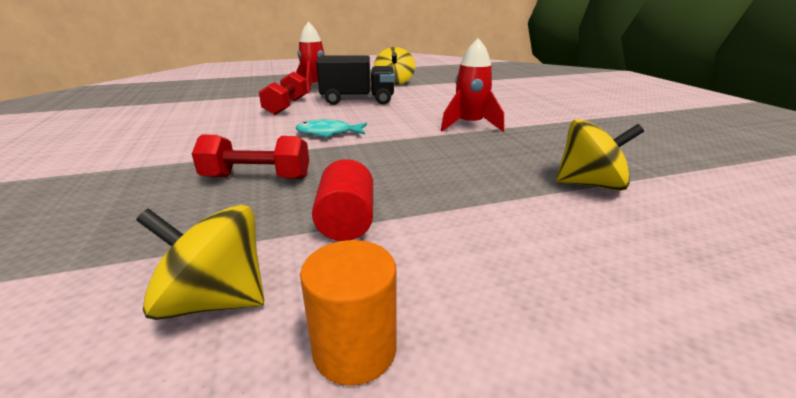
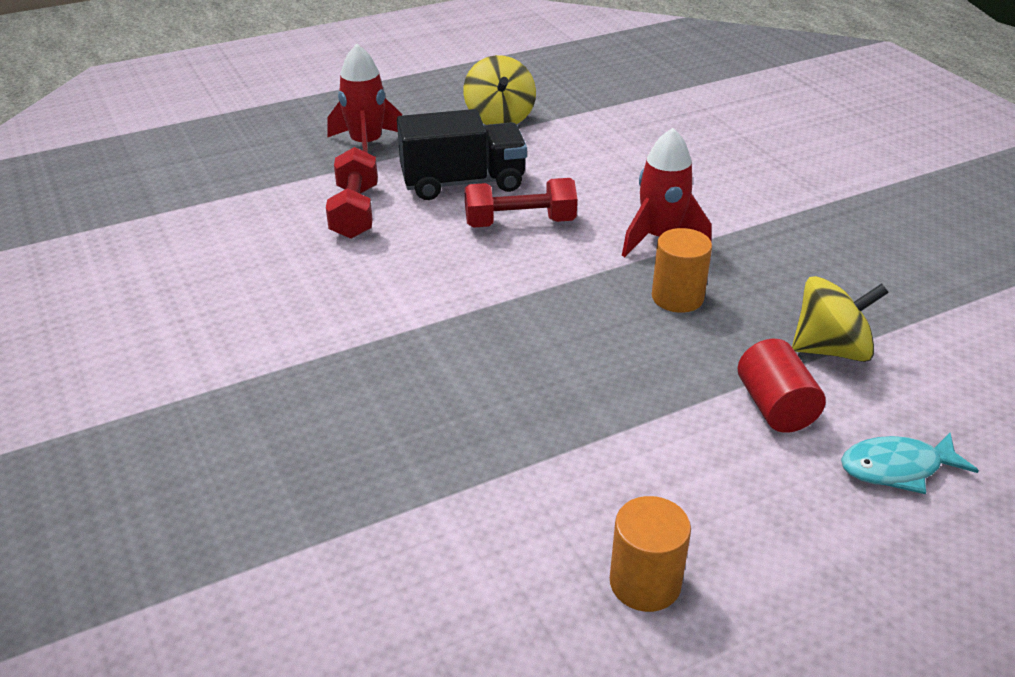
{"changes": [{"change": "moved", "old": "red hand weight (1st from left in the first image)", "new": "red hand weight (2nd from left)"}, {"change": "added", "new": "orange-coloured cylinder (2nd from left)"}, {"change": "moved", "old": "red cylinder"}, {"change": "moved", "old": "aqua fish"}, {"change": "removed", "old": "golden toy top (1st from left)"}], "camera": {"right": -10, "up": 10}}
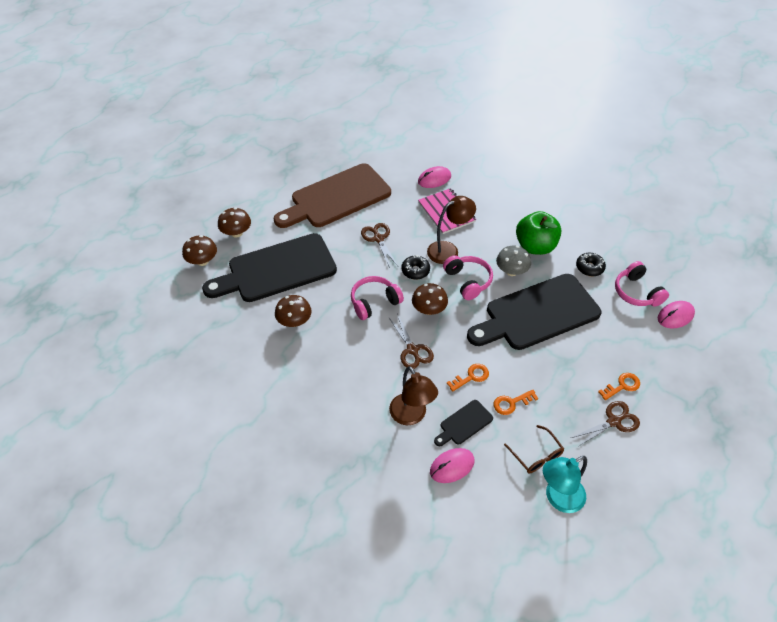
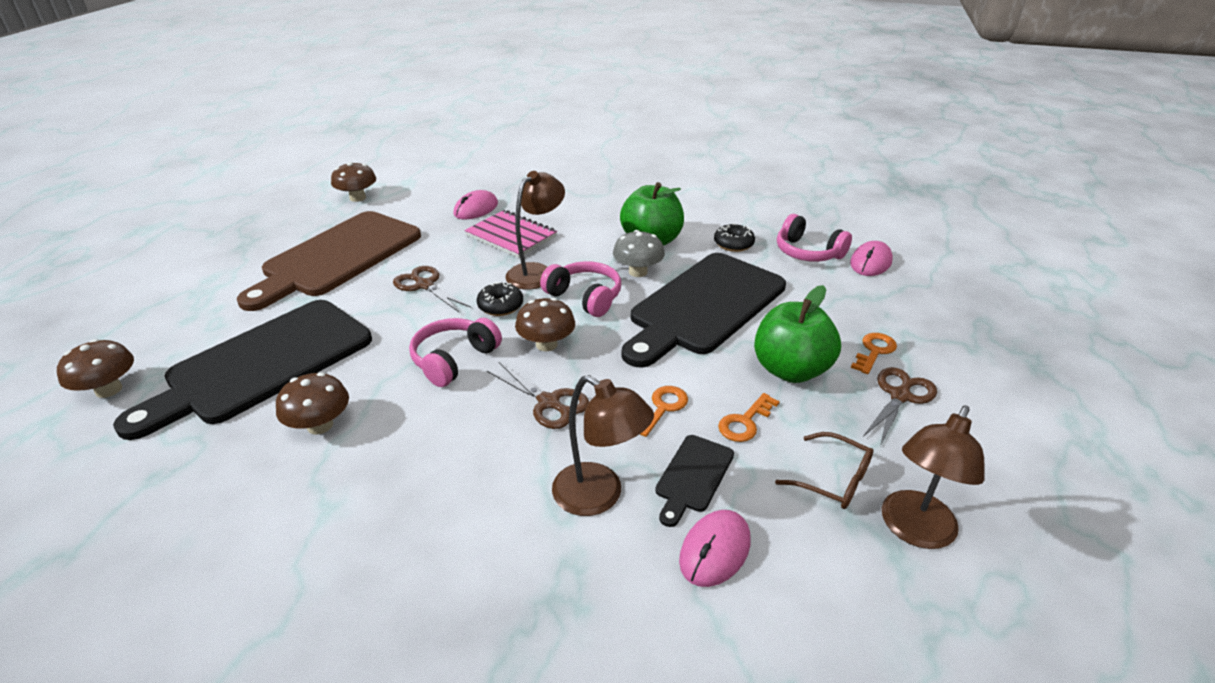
{"changes": [{"change": "moved", "old": "brown fungus (2nd from left in the first image)", "new": "brown fungus (3rd from left)"}, {"change": "added", "new": "green apple fruit (2nd from left)"}, {"change": "recoloured", "old": "aqua reading lamp", "new": "brown reading lamp (3rd from left)"}], "camera": {"right": -25, "up": -15}}
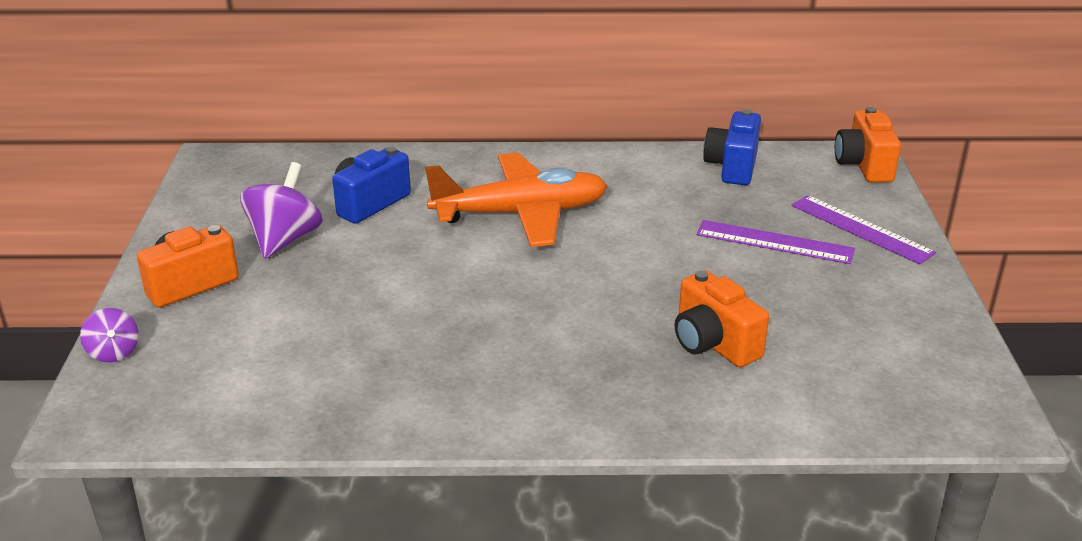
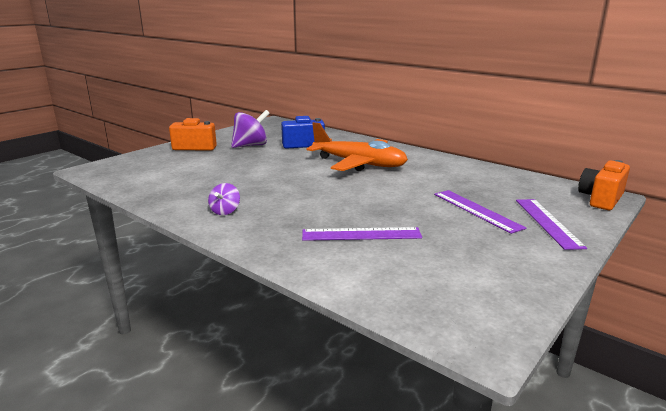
{"changes": [{"change": "moved", "old": "purple toy top (1st from left)"}, {"change": "replaced", "old": "orange-coloured camera (2nd from left)", "new": "purple ruler (1st from left)"}, {"change": "removed", "old": "royal blue camera (2nd from left)"}], "camera": {"right": 40, "up": -10}}
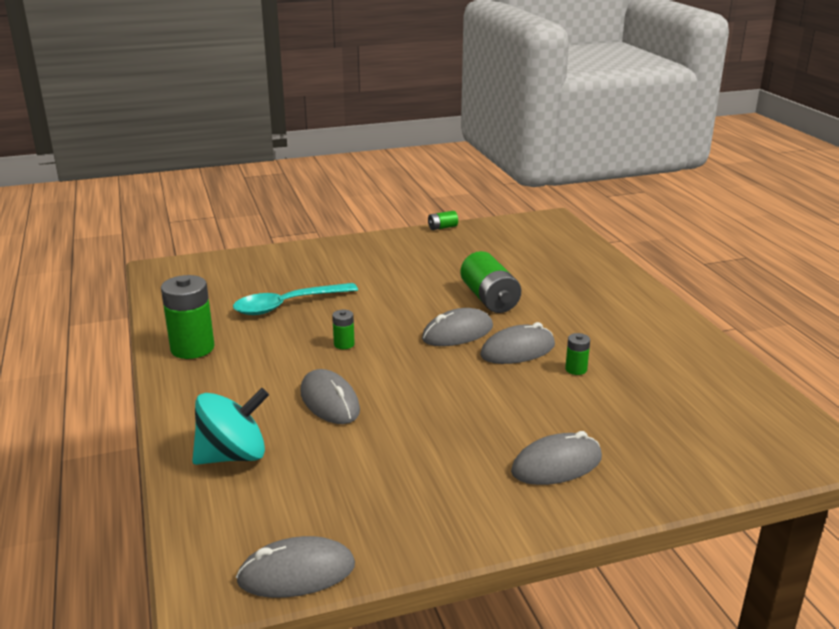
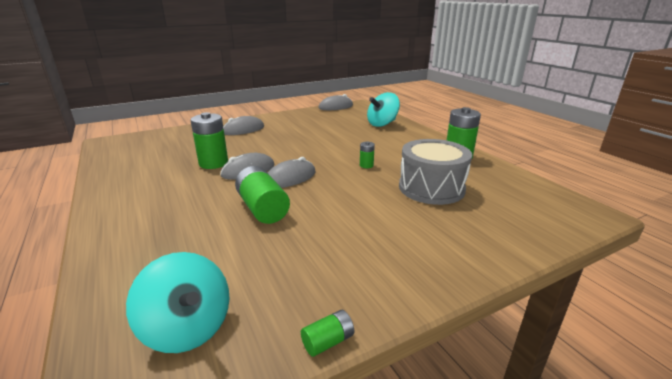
{"changes": [{"change": "added", "new": "aqua toy top (1st from left)"}, {"change": "resized", "old": "green power cell (5th from left in the first image)", "factor": 2.07}, {"change": "replaced", "old": "aqua teaspoon", "new": "gray snare drum"}, {"change": "removed", "old": "gray computer mouse (2nd from left)"}], "camera": {"right": 170, "up": 0}}
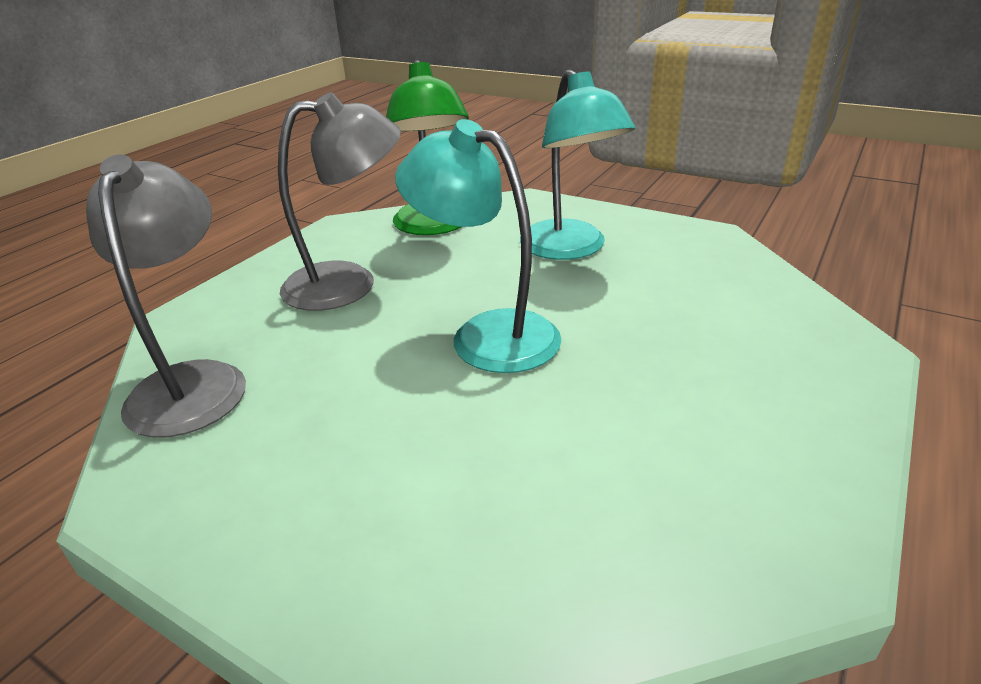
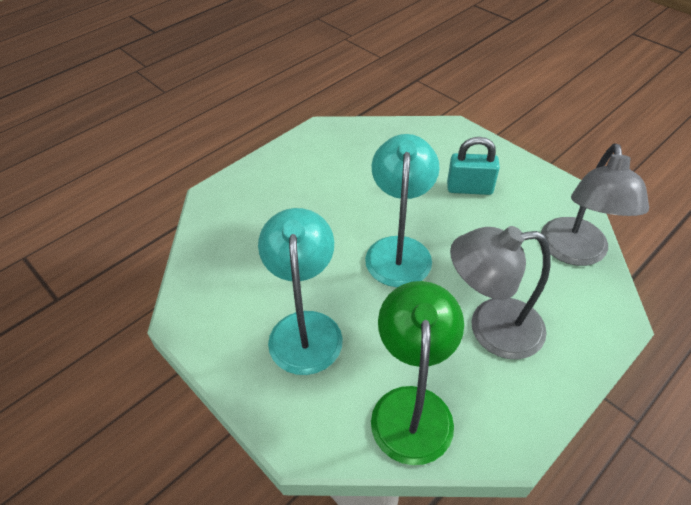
{"changes": [{"change": "turned", "old": "aqua reading lamp (1st from left in the first image)", "degrees": -135}, {"change": "added", "new": "aqua lock"}], "camera": {"right": -165, "up": 15}}
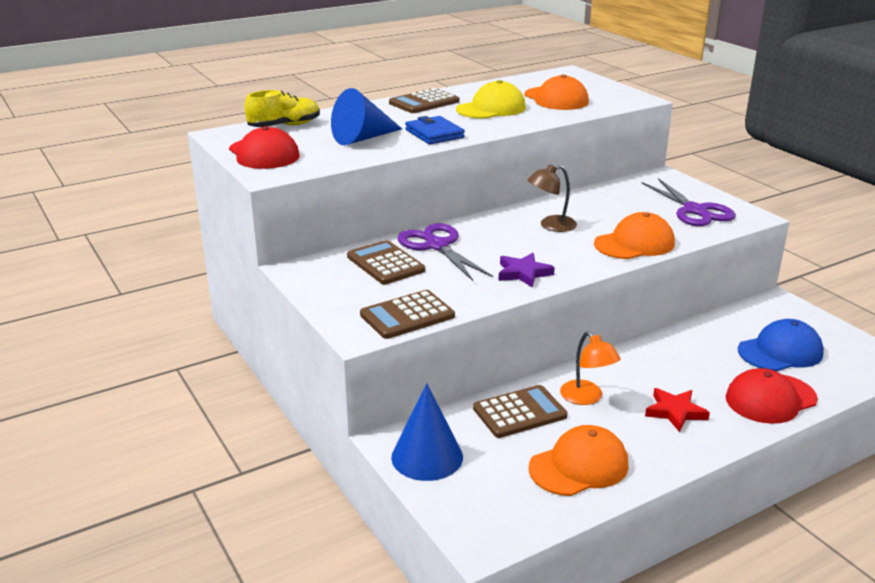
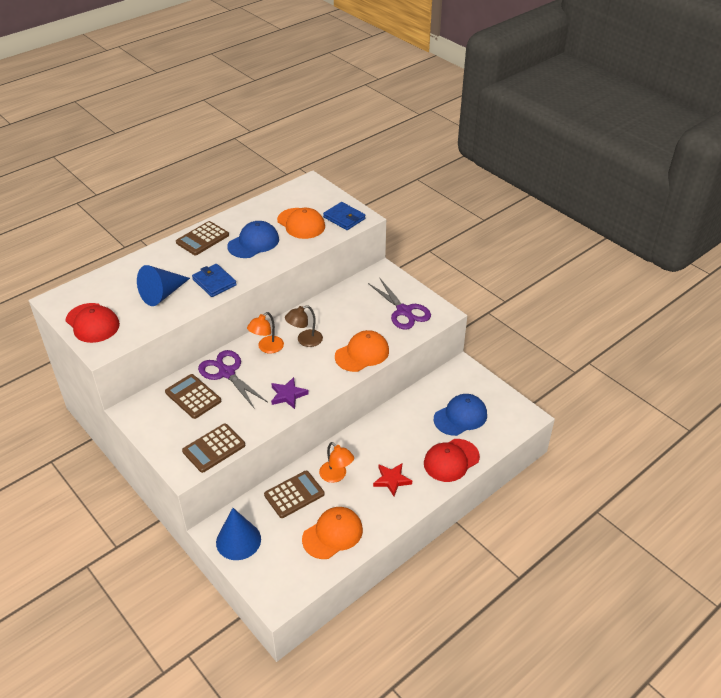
{"changes": [{"change": "recoloured", "old": "golden baseball cap", "new": "royal blue baseball cap (1st from left)"}, {"change": "added", "new": "orange-coloured reading lamp (1st from left)"}, {"change": "added", "new": "royal blue wallet (2nd from left)"}, {"change": "removed", "old": "golden sneaker"}], "camera": {"right": -10, "up": 15}}
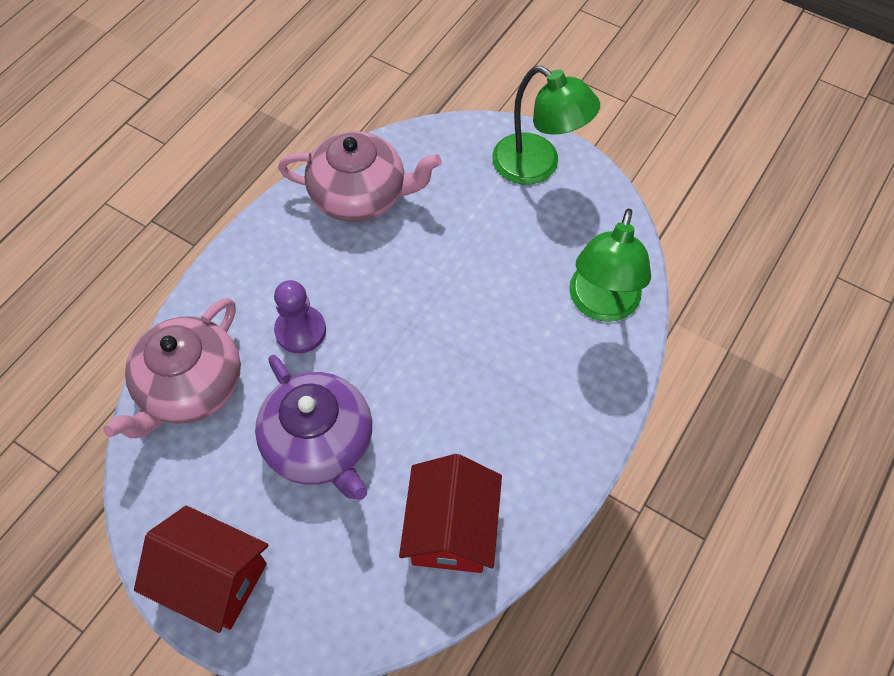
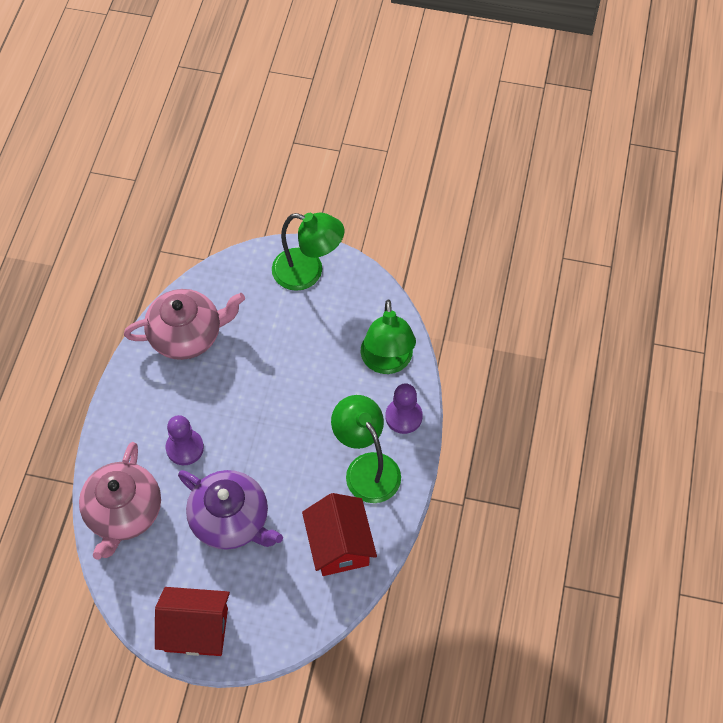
{"changes": [{"change": "added", "new": "green reading lamp (2nd from left)"}, {"change": "added", "new": "purple chess pawn (2nd from left)"}], "camera": {"right": -20, "up": 0}}
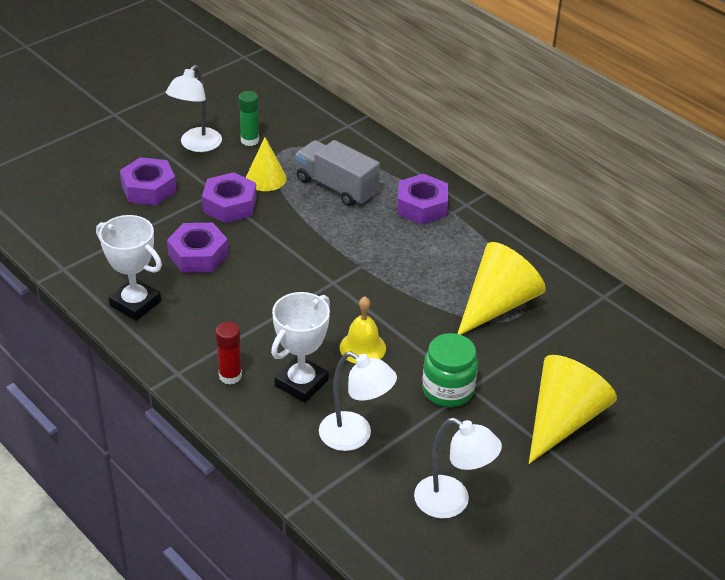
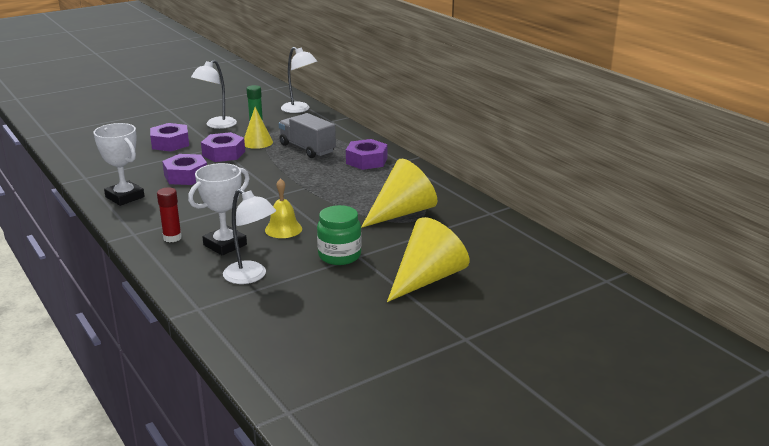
{"changes": [{"change": "moved", "old": "white reading lamp (3rd from left)"}], "camera": {"right": 10, "up": -15}}
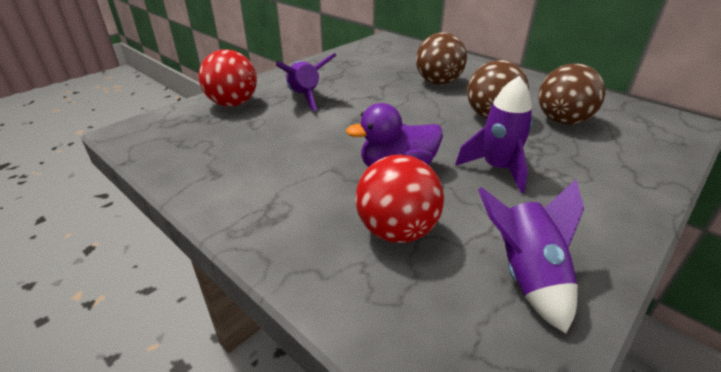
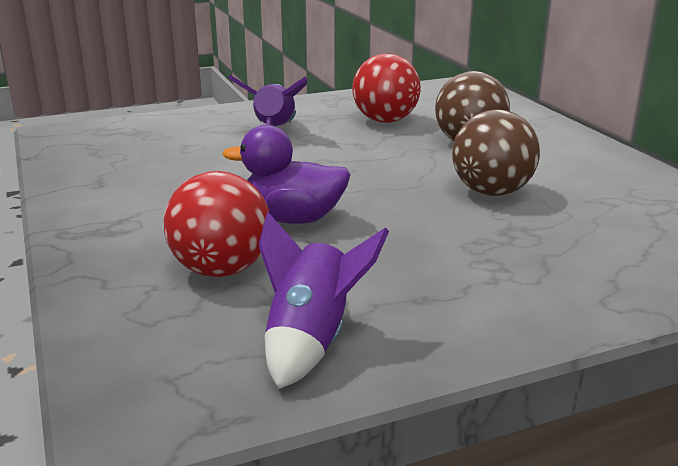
{"changes": [{"change": "moved", "old": "red ball (1st from left in the first image)", "new": "red ball (2nd from left)"}, {"change": "removed", "old": "purple rocket (2nd from left)"}, {"change": "removed", "old": "brown ball (3rd from left)"}], "camera": {"right": 25, "up": -10}}
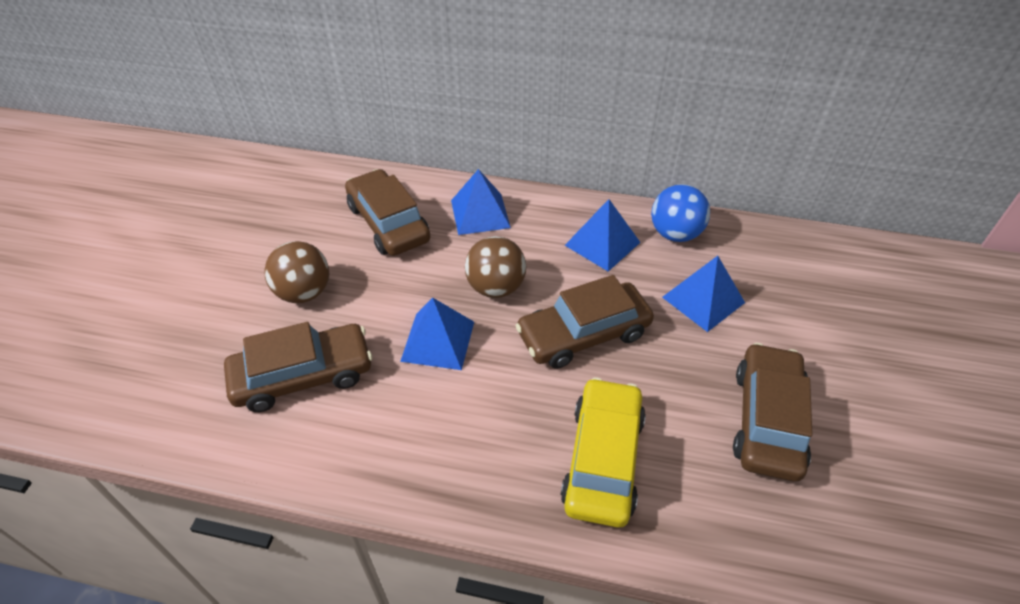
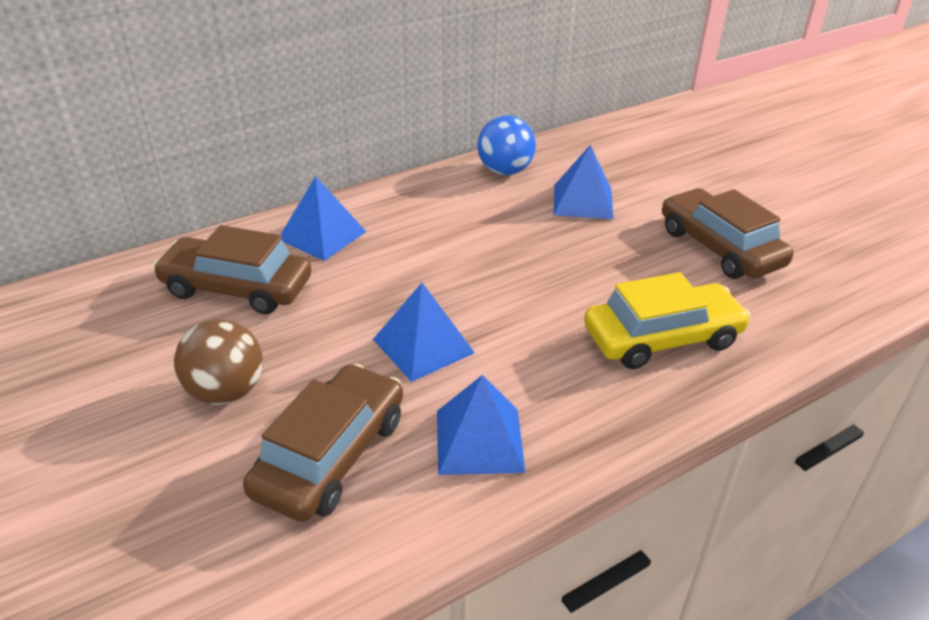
{"changes": [{"change": "moved", "old": "royal blue solid pyramid (3rd from left)"}, {"change": "turned", "old": "golden car", "degrees": 105}, {"change": "removed", "old": "brown ball (2nd from left)"}, {"change": "removed", "old": "brown car (3rd from left)"}], "camera": {"right": -45, "up": -10}}
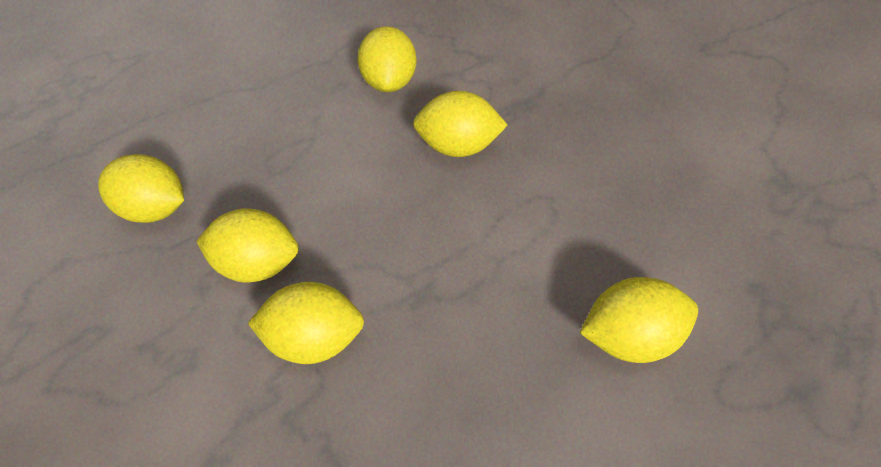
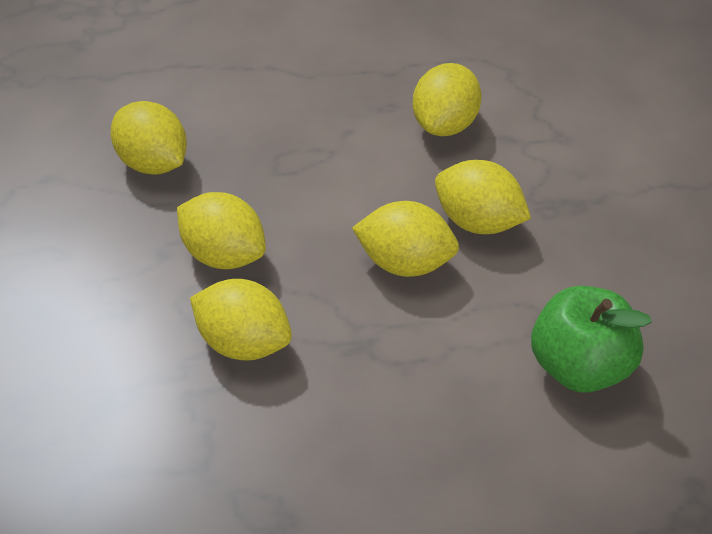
{"changes": [{"change": "moved", "old": "golden citrus fruit (6th from left in the first image)", "new": "golden citrus fruit (4th from left)"}, {"change": "added", "new": "green apple fruit"}], "camera": {"right": 20, "up": -5}}
